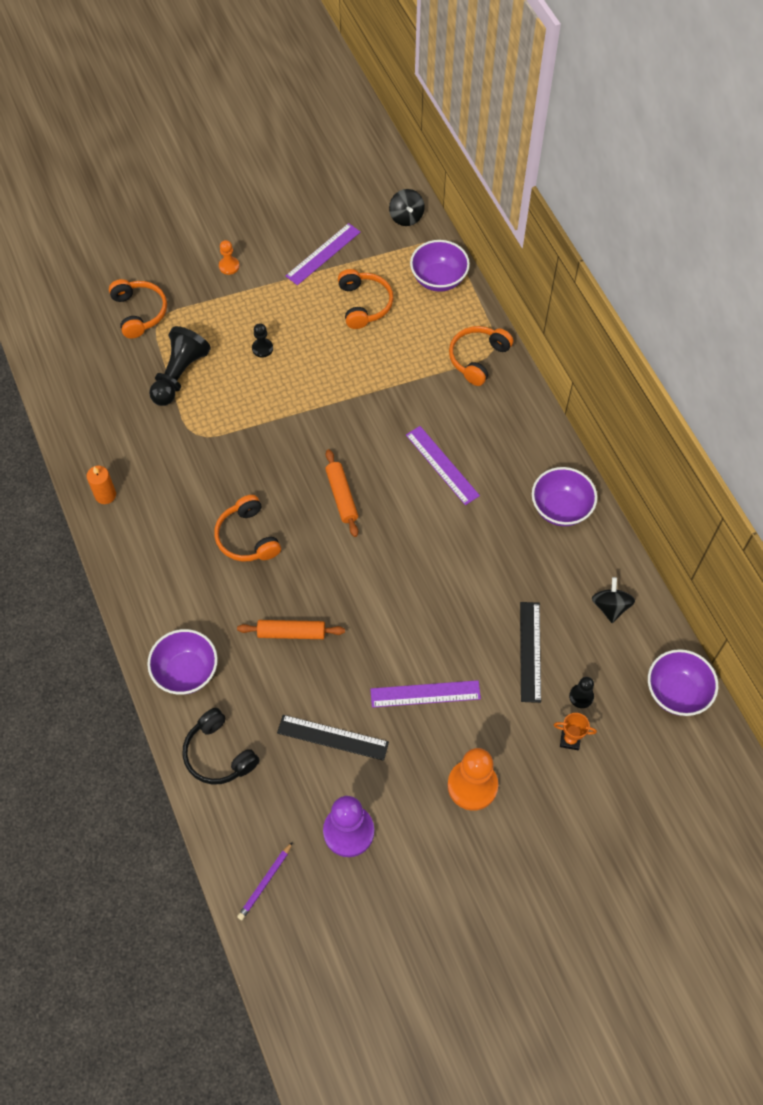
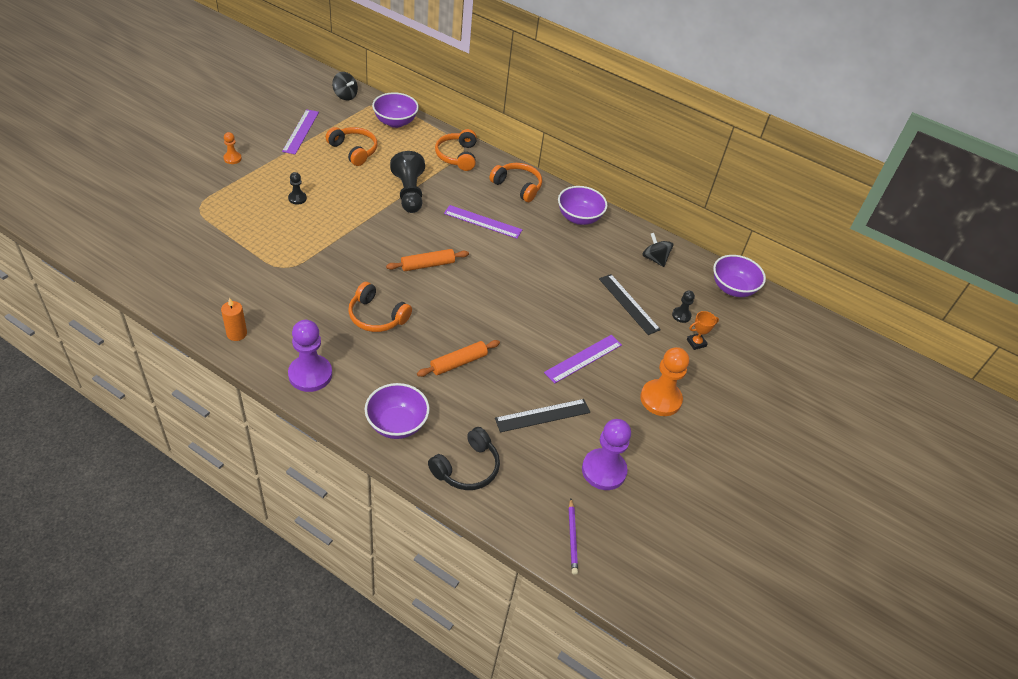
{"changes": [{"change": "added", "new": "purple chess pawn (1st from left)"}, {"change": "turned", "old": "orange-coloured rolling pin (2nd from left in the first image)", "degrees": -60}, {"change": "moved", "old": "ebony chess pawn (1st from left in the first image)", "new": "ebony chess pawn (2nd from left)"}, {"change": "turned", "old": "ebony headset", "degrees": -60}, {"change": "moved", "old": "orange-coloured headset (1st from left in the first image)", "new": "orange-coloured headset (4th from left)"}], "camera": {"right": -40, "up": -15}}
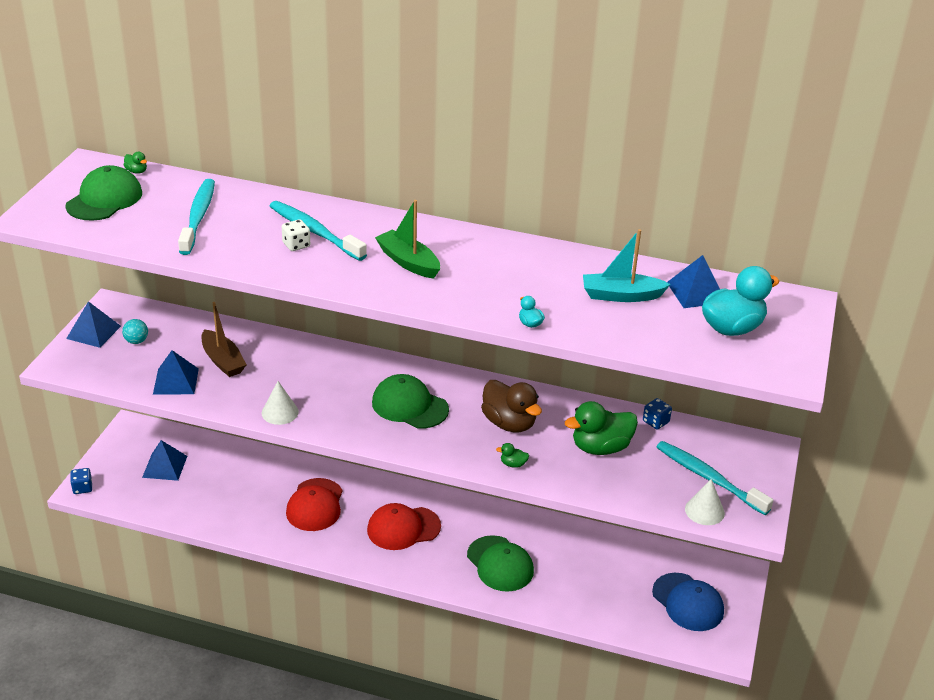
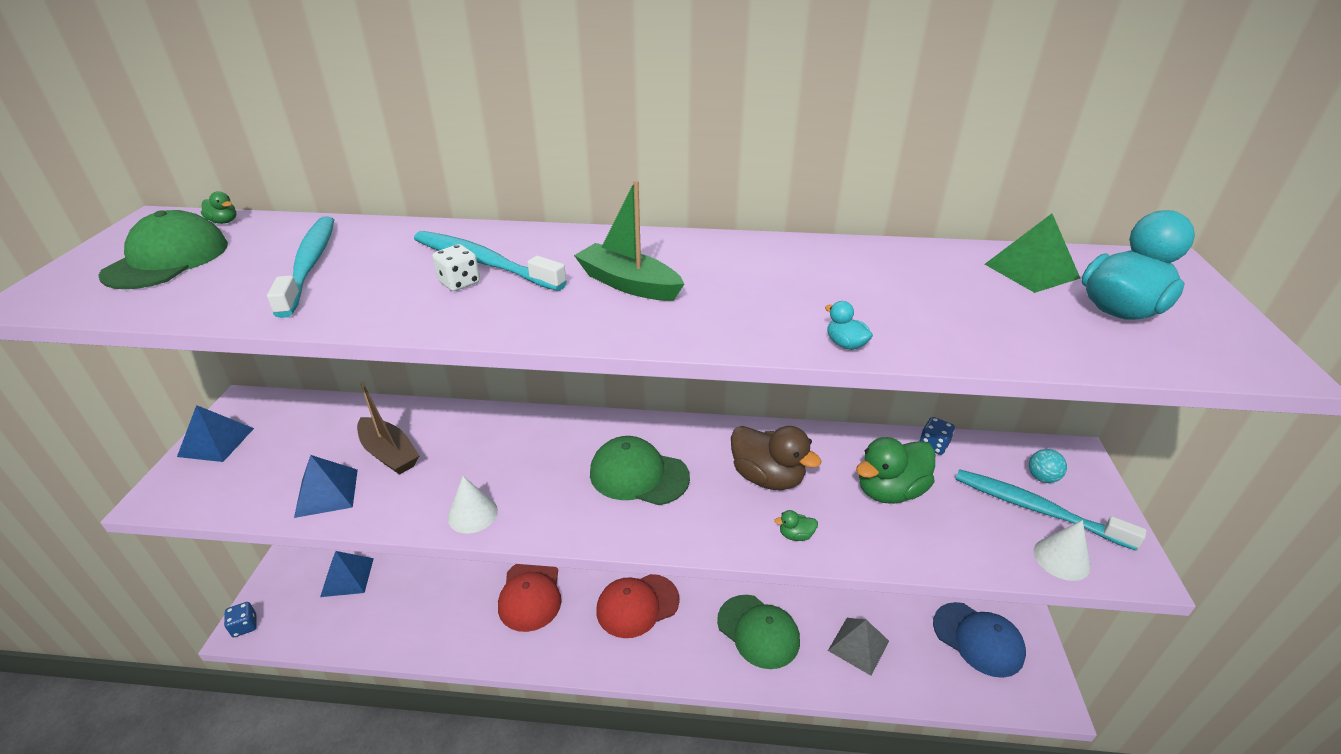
{"changes": [{"change": "added", "new": "gray solid pyramid"}, {"change": "recoloured", "old": "royal blue solid pyramid (4th from left)", "new": "green solid pyramid"}, {"change": "moved", "old": "aqua ball"}, {"change": "removed", "old": "aqua sailboat"}], "camera": {"right": -10, "up": 0}}
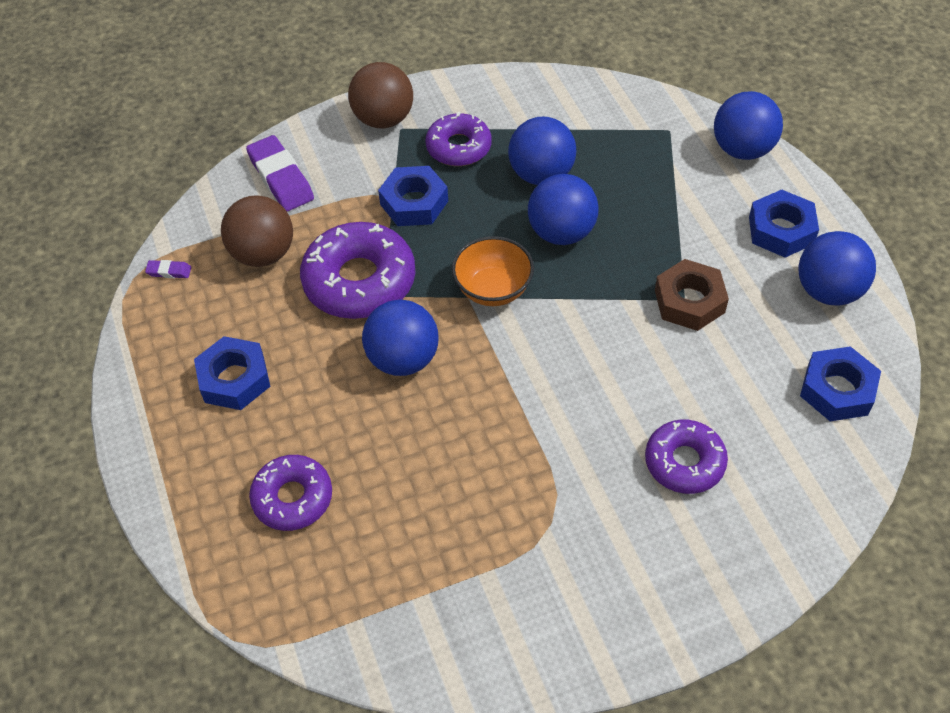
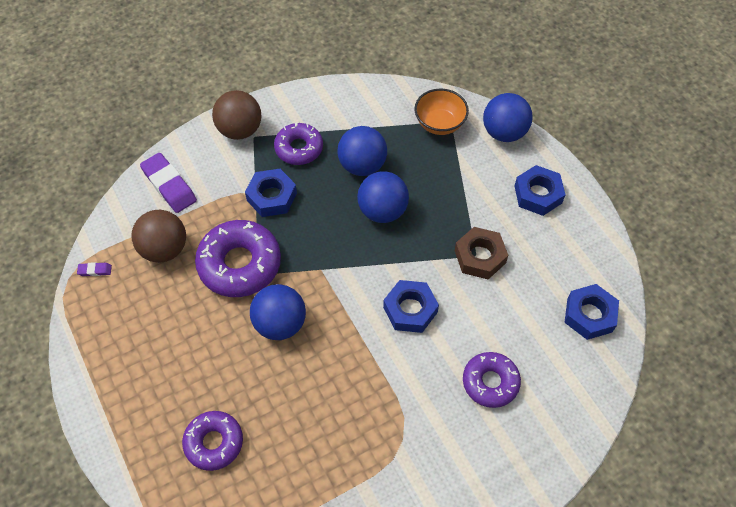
{"changes": [{"change": "moved", "old": "royal blue hexagon nut (1st from left in the first image)", "new": "royal blue hexagon nut (2nd from left)"}, {"change": "moved", "old": "orange-coloured serving bowl"}, {"change": "removed", "old": "royal blue ball (5th from left)"}], "camera": {"right": -10, "up": 5}}
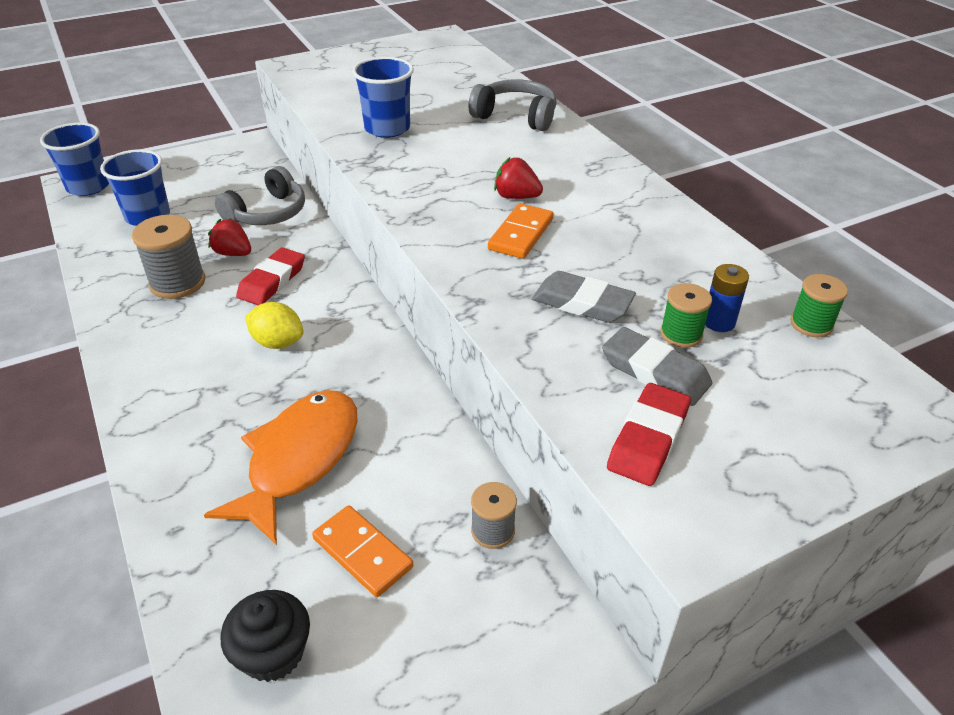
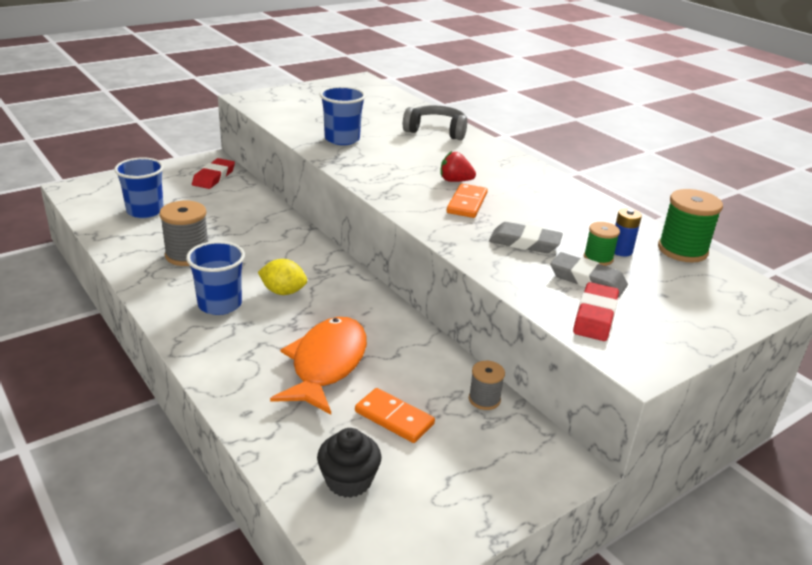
{"changes": [{"change": "moved", "old": "royal blue tumbler (1st from left in the first image)", "new": "royal blue tumbler (2nd from left)"}, {"change": "moved", "old": "red eraser (1st from left)"}, {"change": "resized", "old": "green reel of thread (2nd from left)", "factor": 1.71}, {"change": "removed", "old": "red strawberry (1st from left)"}, {"change": "removed", "old": "gray headset (1st from left)"}], "camera": {"right": -10, "up": -10}}
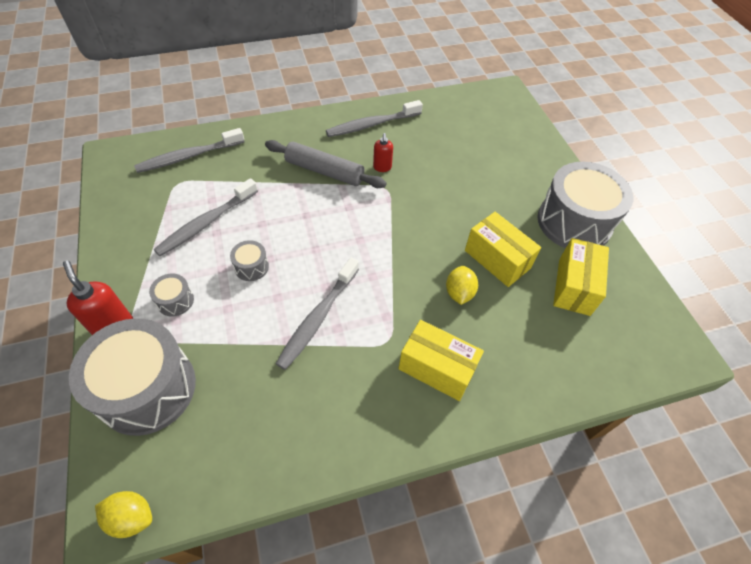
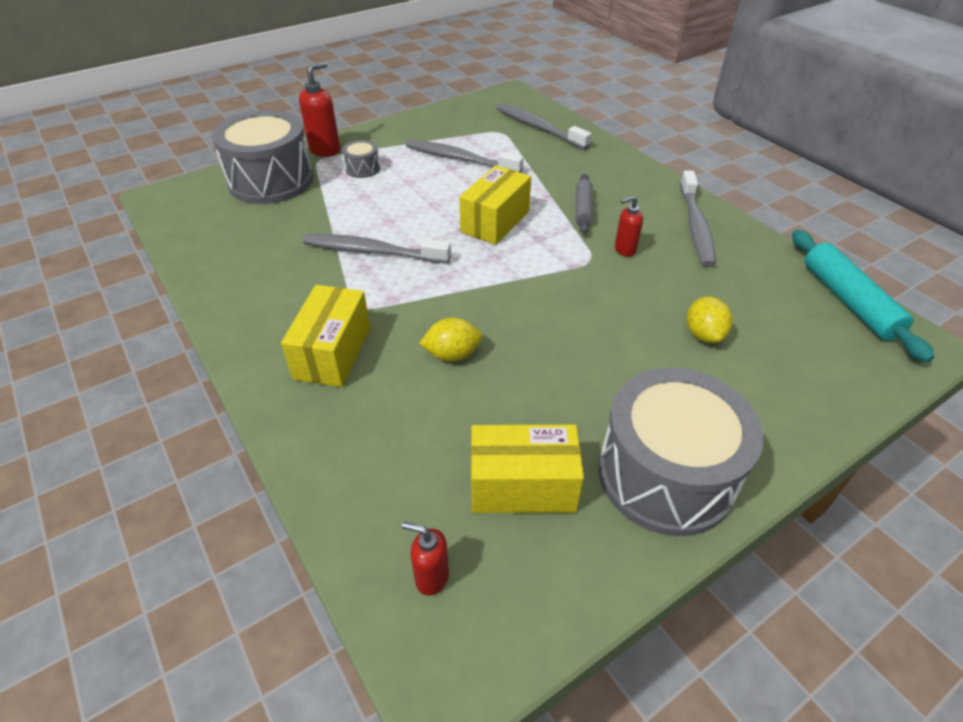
{"changes": [{"change": "added", "new": "red soap dispenser (2nd from left)"}, {"change": "moved", "old": "golden package (2nd from left)"}, {"change": "resized", "old": "gray rolling pin", "factor": 0.61}, {"change": "turned", "old": "gray dental brush (4th from left)", "degrees": -135}, {"change": "moved", "old": "golden citrus fruit (1st from left in the first image)", "new": "golden citrus fruit (2nd from left)"}, {"change": "added", "new": "aqua rolling pin"}, {"change": "removed", "old": "gray snare drum (3rd from left)"}], "camera": {"right": 75, "up": -10}}
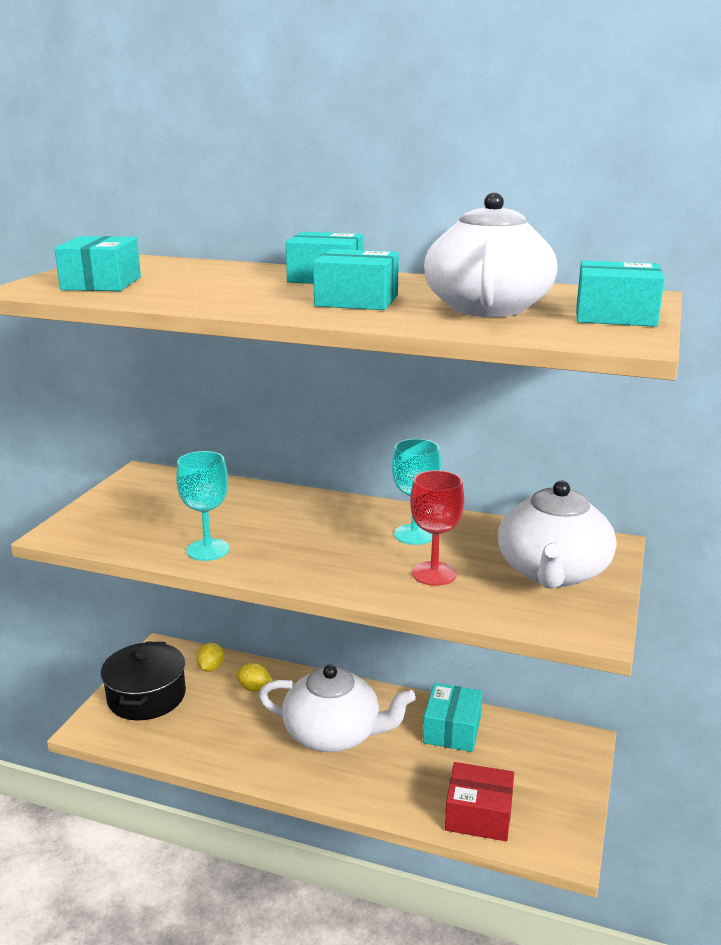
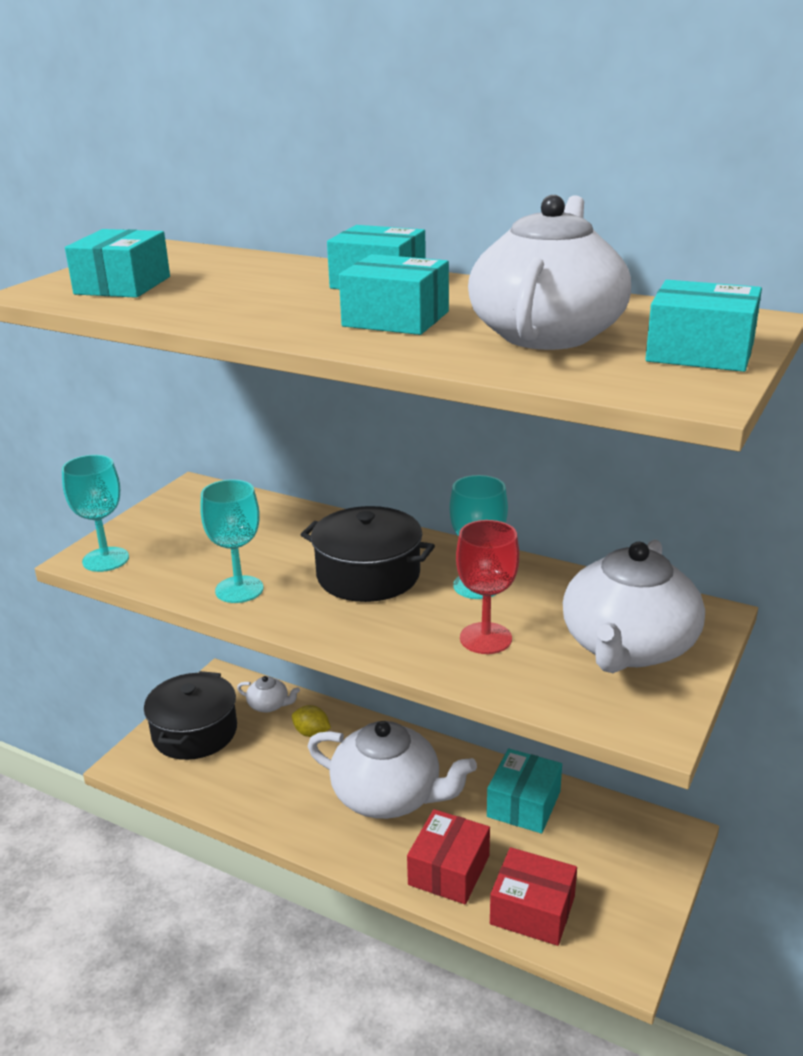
{"changes": [{"change": "added", "new": "aqua chalice (1st from left)"}, {"change": "replaced", "old": "golden citrus fruit (1st from left)", "new": "white china teapot (1st from left)"}, {"change": "added", "new": "ebony cooking pot (2nd from left)"}, {"change": "added", "new": "red package (1st from left)"}], "camera": {"right": 10, "up": 5}}
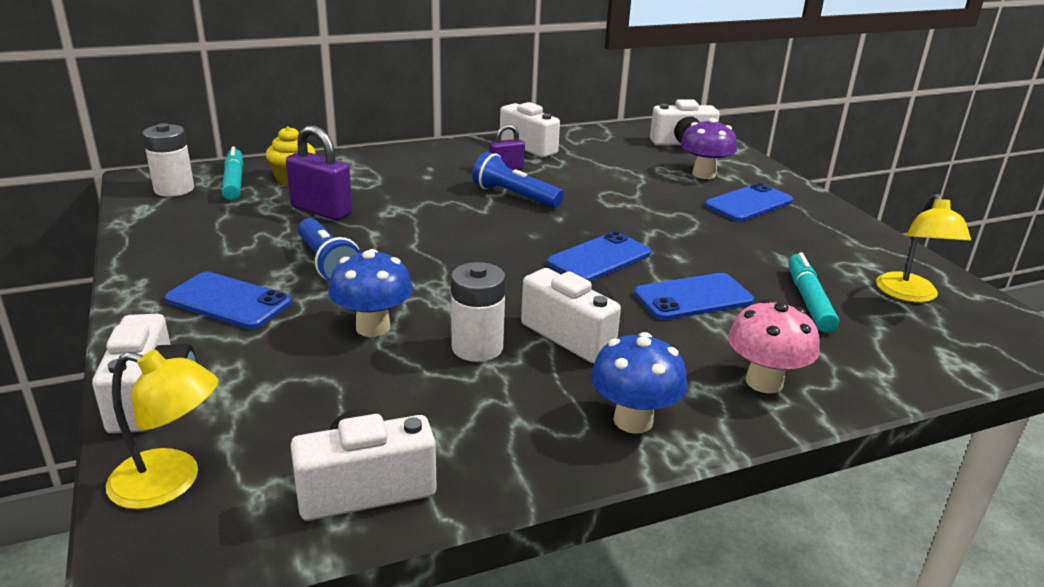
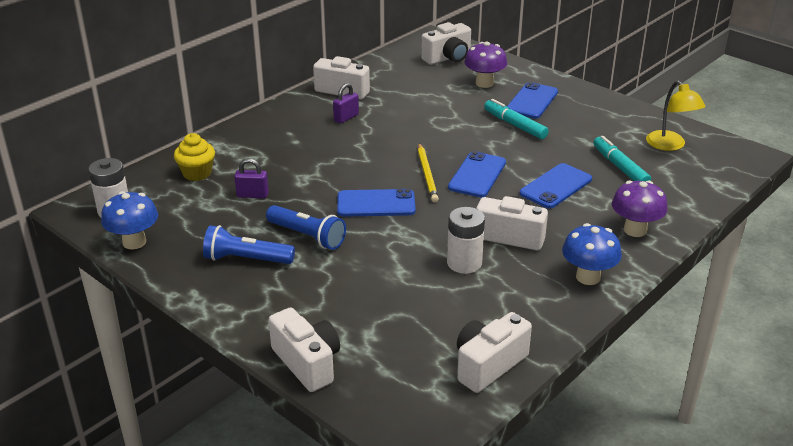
{"changes": [{"change": "moved", "old": "royal blue fungus (1st from left)"}, {"change": "moved", "old": "royal blue pocket torch (2nd from left in the first image)", "new": "royal blue pocket torch (1st from left)"}, {"change": "resized", "old": "purple lock (1st from left)", "factor": 0.6}, {"change": "moved", "old": "royal blue phone (1st from left)"}, {"change": "added", "new": "golden lead pencil"}, {"change": "moved", "old": "aqua marker (1st from left)"}, {"change": "recoloured", "old": "rose-pink fungus", "new": "purple fungus (2nd from left)"}, {"change": "removed", "old": "golden reading lamp (1st from left)"}], "camera": {"right": -25, "up": 5}}
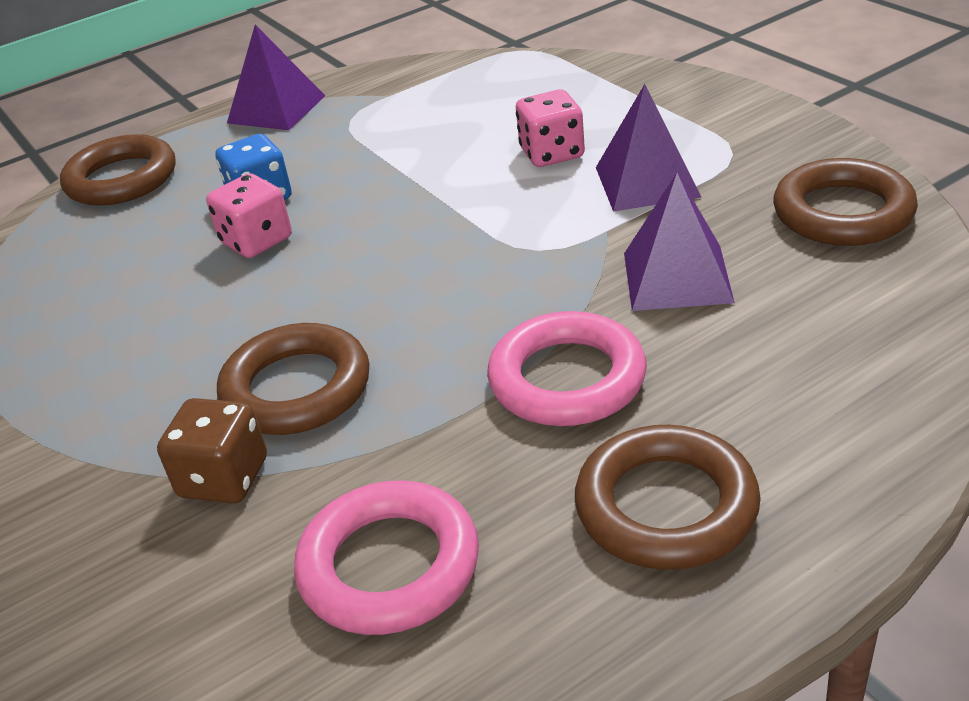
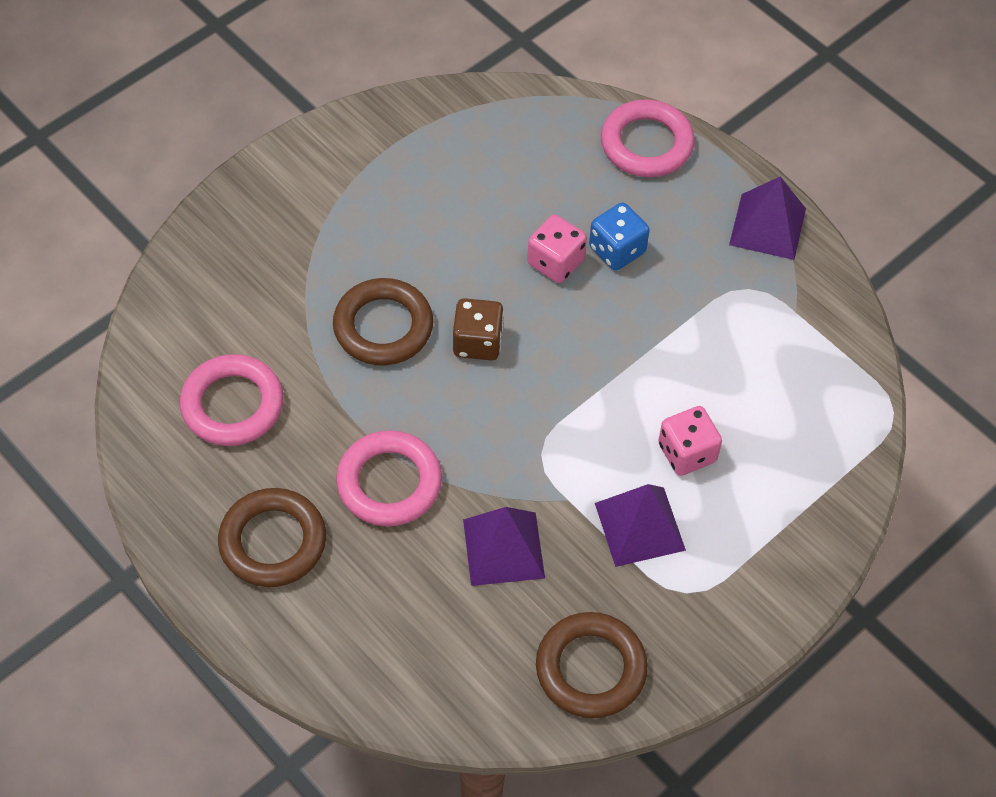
{"changes": [{"change": "moved", "old": "brown dice"}, {"change": "recoloured", "old": "brown ring (1st from left)", "new": "rose-pink ring (3rd from left)"}], "camera": {"right": 75, "up": 20}}
